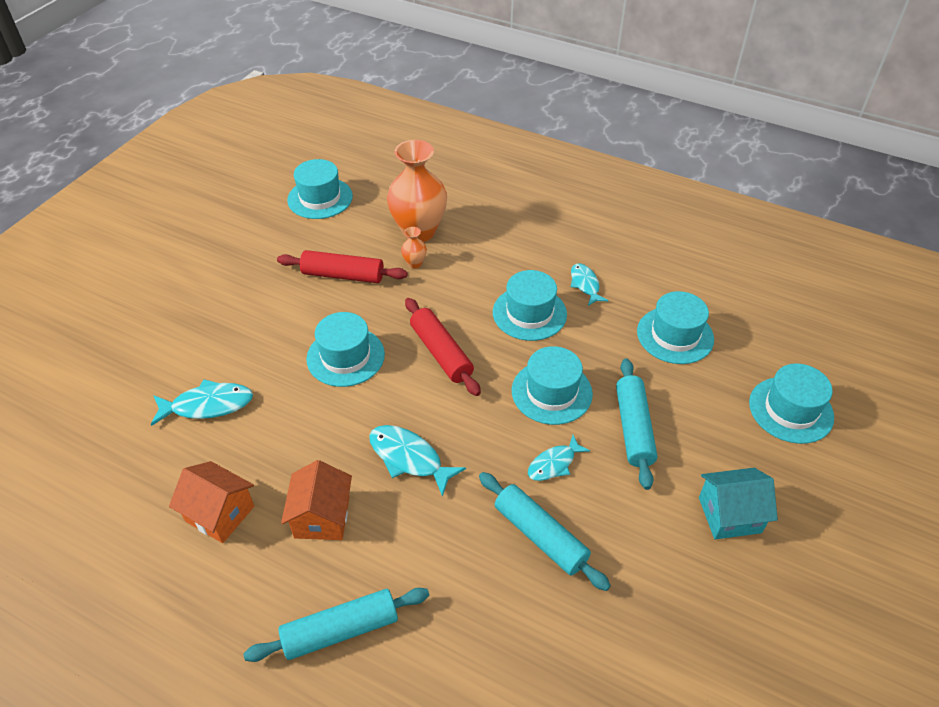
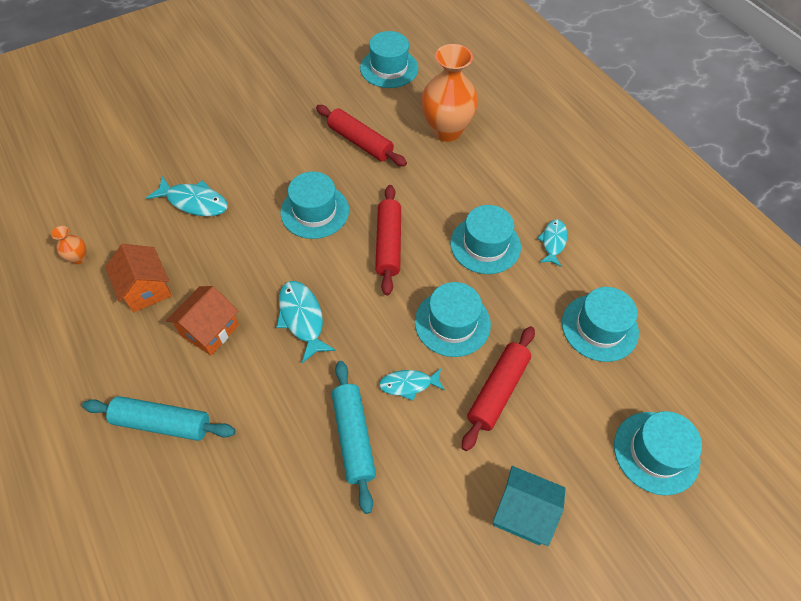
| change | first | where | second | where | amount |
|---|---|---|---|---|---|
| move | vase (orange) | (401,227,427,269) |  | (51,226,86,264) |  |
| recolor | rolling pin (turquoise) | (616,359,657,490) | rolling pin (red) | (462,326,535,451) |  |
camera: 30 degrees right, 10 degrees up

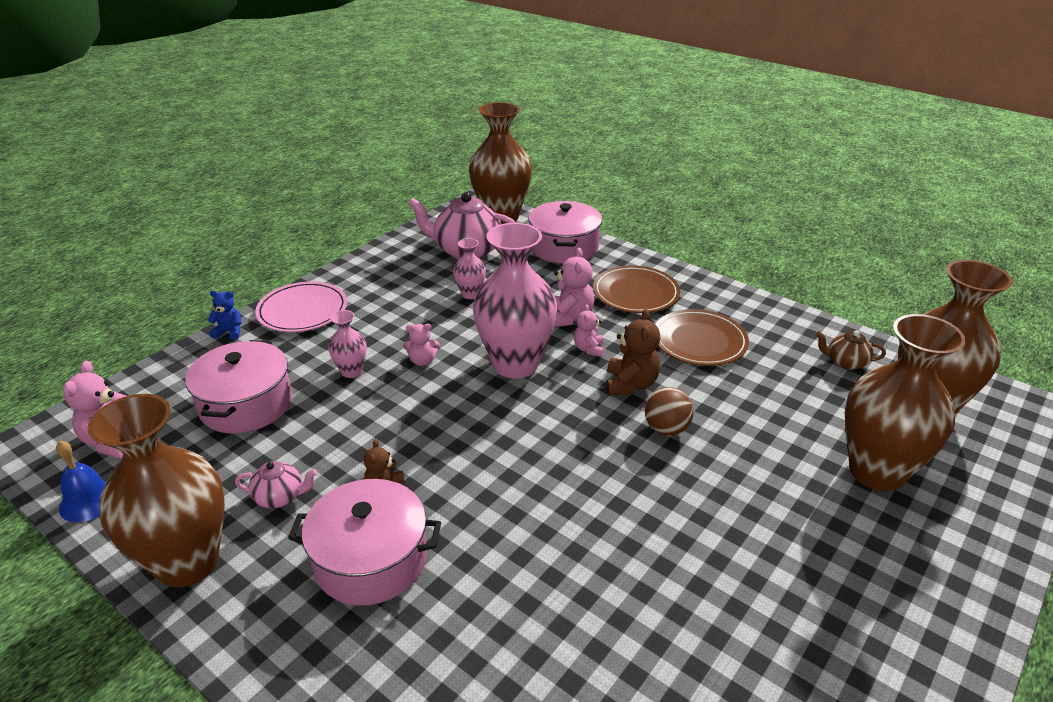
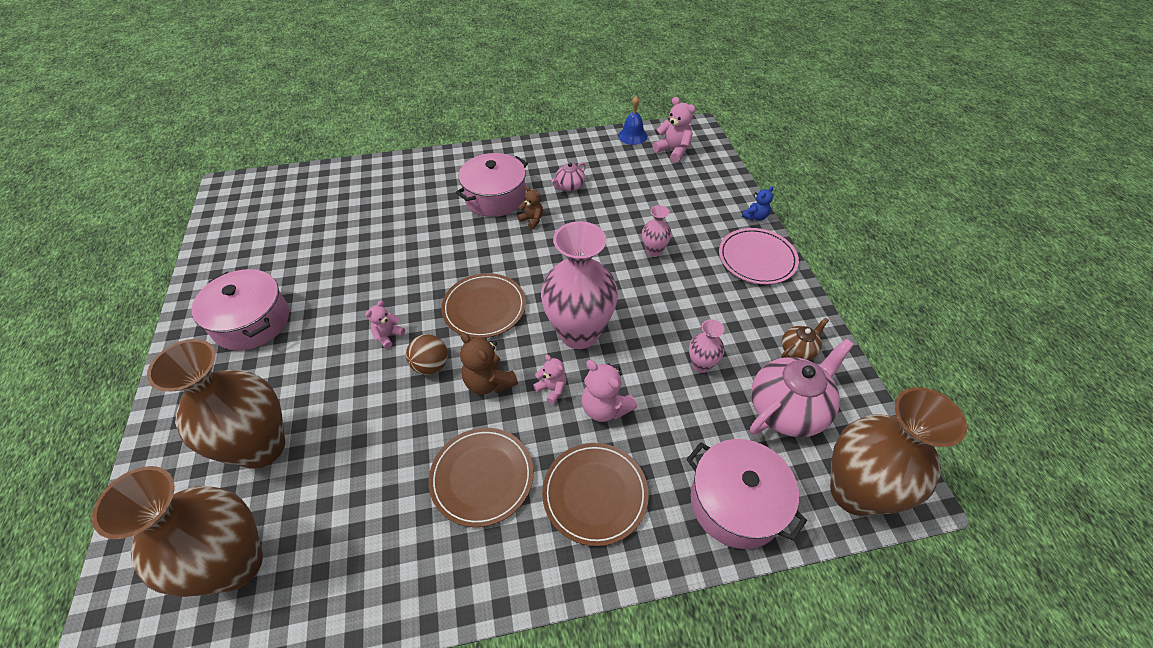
| change | first | where | second | where | amount |
|---|---|---|---|---|---|
| delete | vase (brown) | (87,394,225,588) |  |  |  |
| insert |  |  | plate (brown) | (441,273,526,338) |  |
| move | pot (pink) | (185,340,292,434) |  | (191,269,289,351) |  |
| move | teddy bear (pink) | (403,324,439,366) |  | (365,301,405,349) |  |
| move | teapot (brown) | (816,330,886,370) |  | (781,318,829,360) |  |
camera: 130 degrees right, 15 degrees up

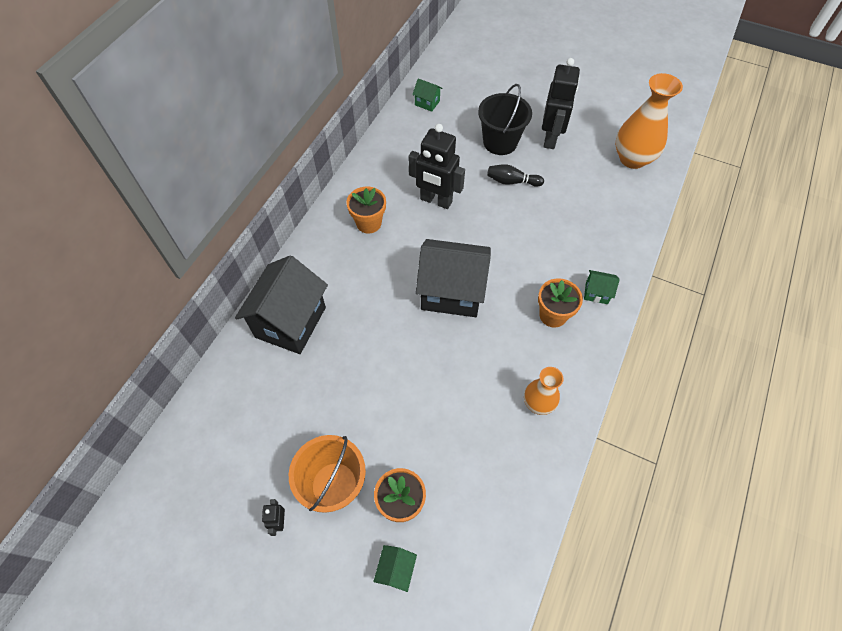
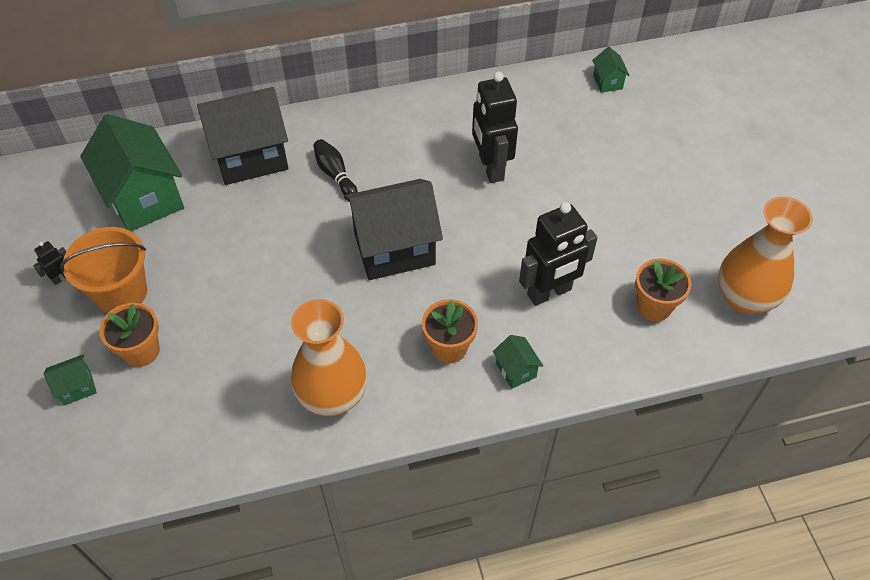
| change | first | where | second | where | amount |
|---|---|---|---|---|---|
| delete | bucket (black) | (478,84,532,155) |  |  |  |
| insert |  |  | house (green) | (80,114,184,231) |  |
| move | flower pot (orange) | (346,186,386,234) |  | (635,258,691,321) |  |
| move | bowling pin (black) | (487,164,544,187) |  | (313,139,358,195) |  |
| move | robot (black) | (542,58,580,149) |  | (519,202,598,306) |  |
| rotate | house (black) | (416,239,491,317) |  | (344,179,443,280) | 75 degrees counterclockwise |
| resize | vase (orange) | (524,367,563,415) |  | (291,299,367,416) | x1.71 |
camera: 50 degrees right, 5 degrees down

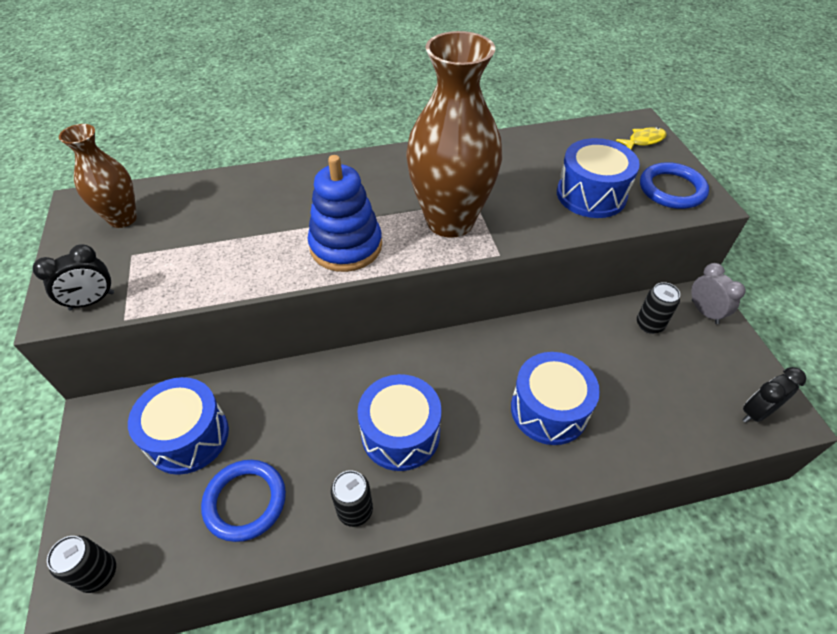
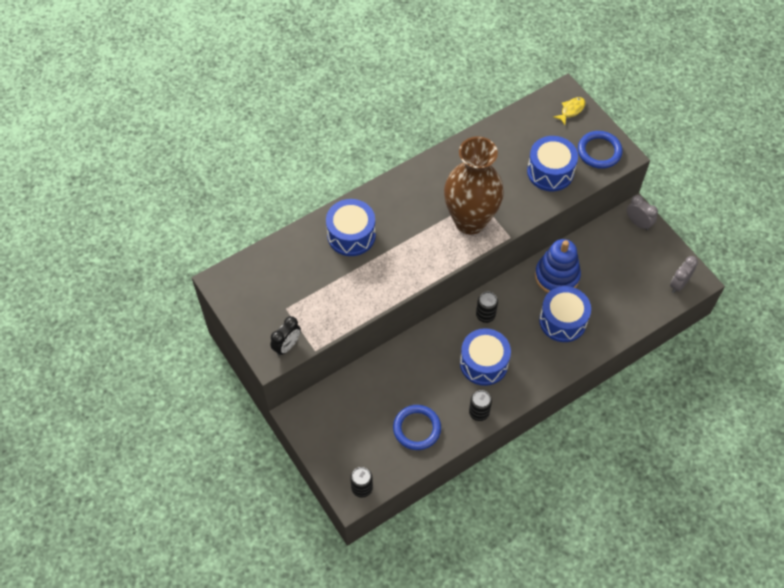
| change | first | where | second | where | amount |
|---|---|---|---|---|---|
| delete | vase (brown) | (59,124,137,228) |  |  |  |
| move | drum (blue) | (128,377,229,475) |  | (326,199,376,256) |  |
| move | stacking toy (blue) | (308,155,382,272) |  | (535,239,581,293) |  |
| move | can (black) | (637,282,680,334) |  | (476,292,498,323) |  |
| recolor | clock (black) | (743,367,806,423) | clock (grey) | (670,256,698,293) |  |
camera: 20 degrees left, 10 degrees up

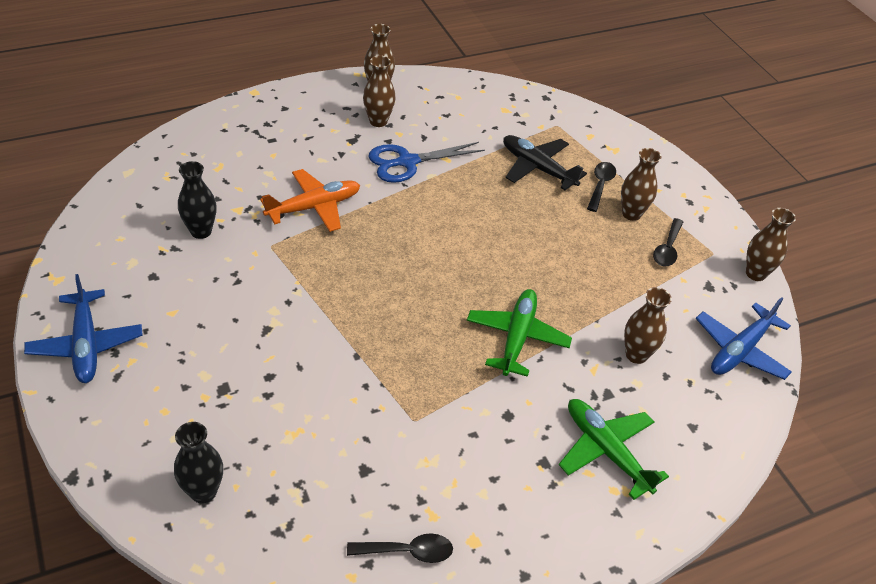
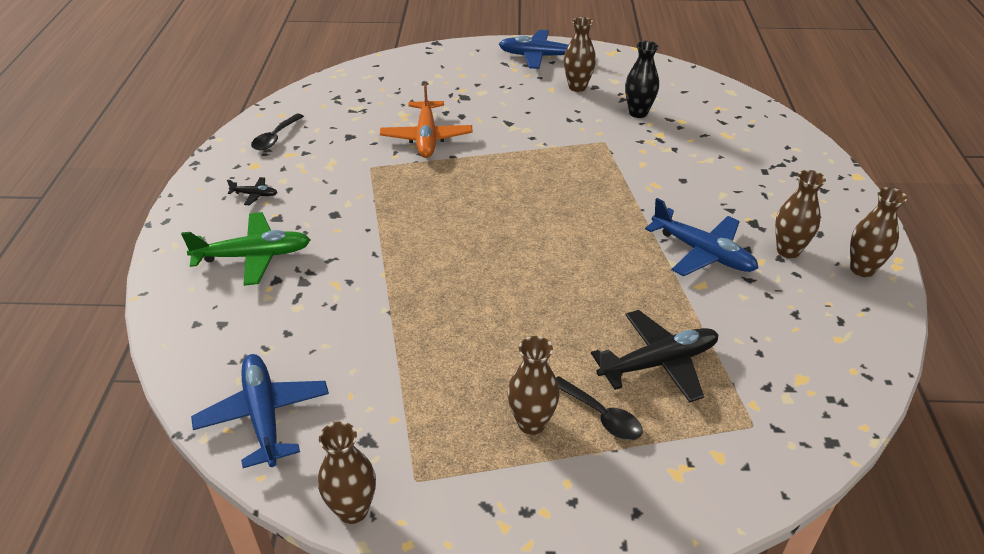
| change | first | where | second | where | amount |
|---|---|---|---|---|---|
| delete | vase (black) | (174,422,223,504) |  |  |  |
| delete | plane (green) | (467,289,572,377) |  |  |  |
| delete | spoon (black) | (653,218,683,267) |  |  |  |
| insert |  |  | plane (black) | (227,177,277,206) |  |
| move | plane (orange) | (260,169,360,232) |  | (380,83,473,158) |  |
| move | vase (brown) | (624,287,672,364) |  | (564,17,596,92) |  |
| replace | scissors (blue) | (369,142,485,183) | plane (blue) | (645,198,758,276) |  |
camera: 120 degrees right, 5 degrees down

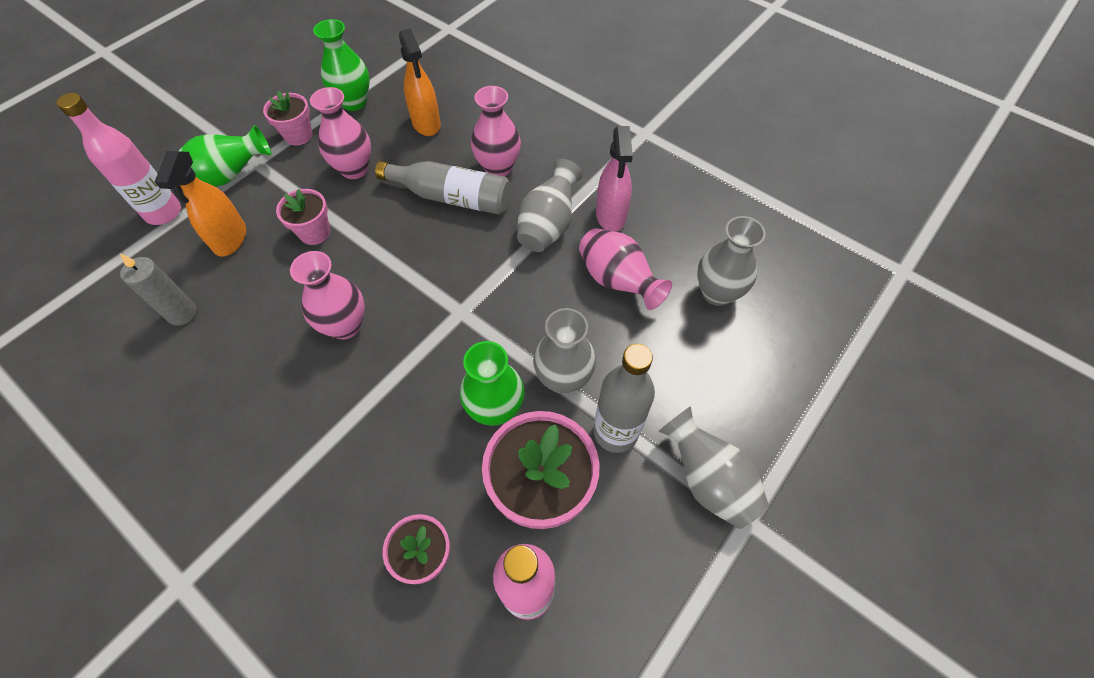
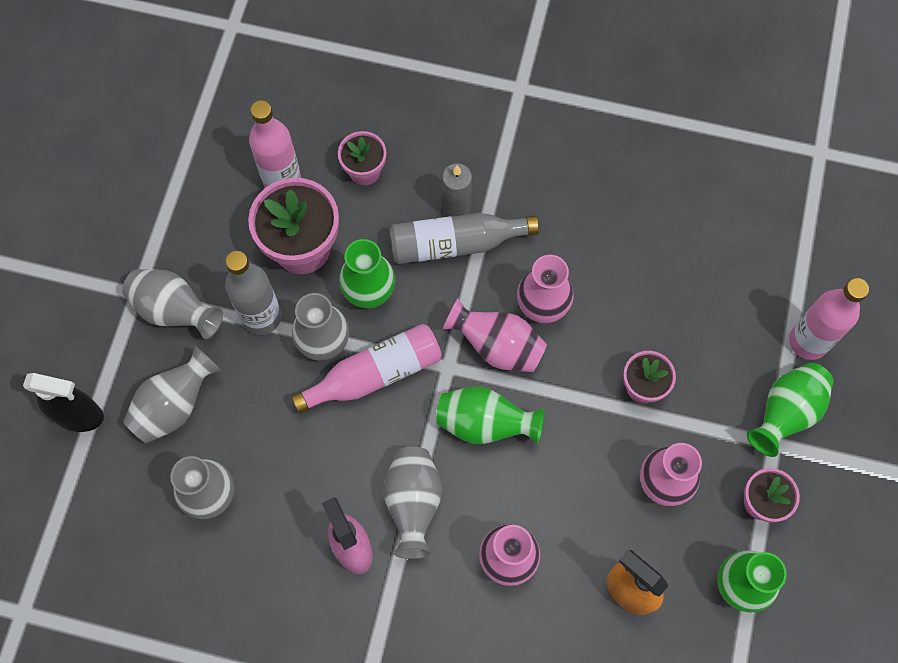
| change | first | where | second | where | amount |
|---|---|---|---|---|---|
| delete | spray bottle (orange) | (155,151,246,257) |  |  |  |
| insert |  |  | spray bottle (black) | (23,373,104,432) |  |
| insert |  |  | vase (grey) | (123,346,221,443) |  |
| insert |  |  | bottle (pink) | (291,324,442,414) |  |
| insert |  |  | vase (green) | (436,386,544,444) |  |
| move | candle (grey) | (120,253,197,326) |  | (442,163,472,217) |  |
| move | bottle (grey) | (375,161,511,215) |  | (390,213,539,264) |  |
| move | vase (pink) | (579,228,672,310) |  | (442,298,547,372) |  |
camera: 155 degrees right, 10 degrees up

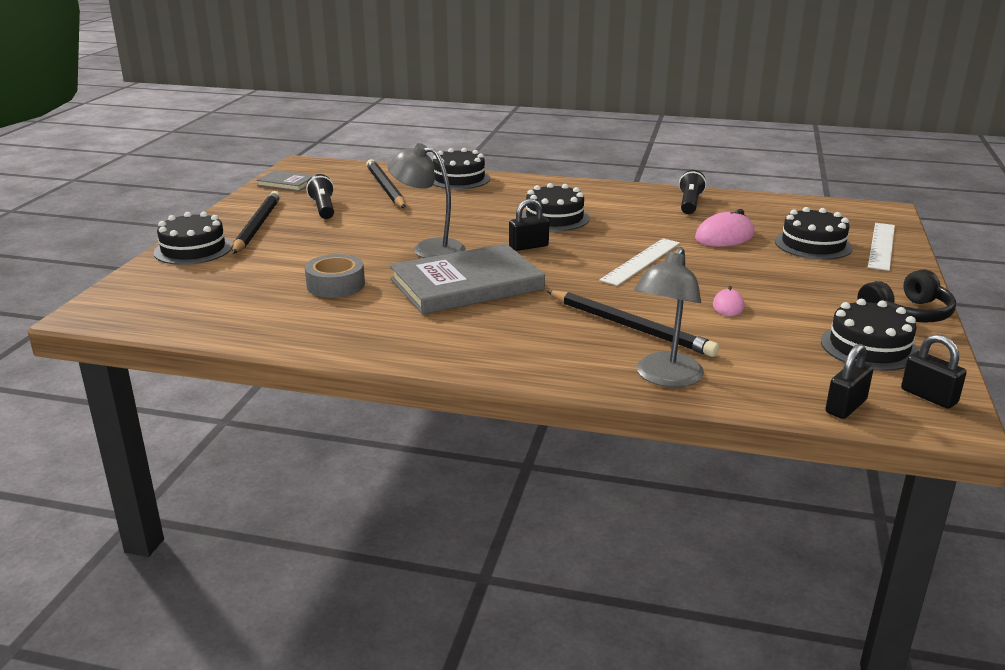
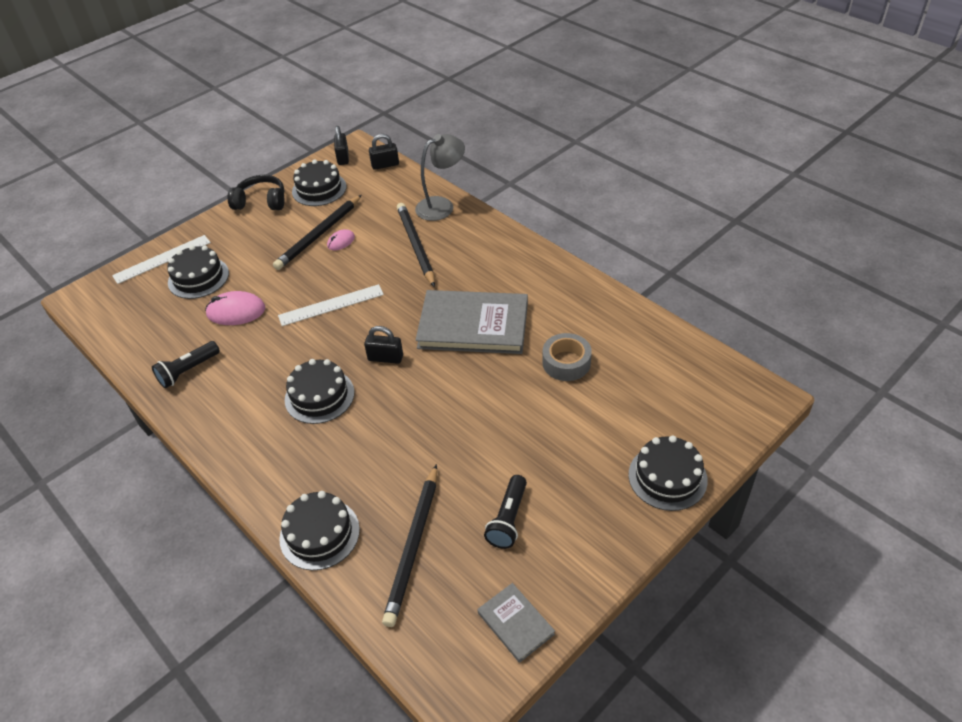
| change | first | where | second | where | amount |
|---|---|---|---|---|---|
| delete | lamp (grey) | (387,143,465,258) |  |  |  |
| move | pencil (black) | (232,191,280,254) |  | (273,195,362,270) |  |
camera: 145 degrees left, 20 degrees up

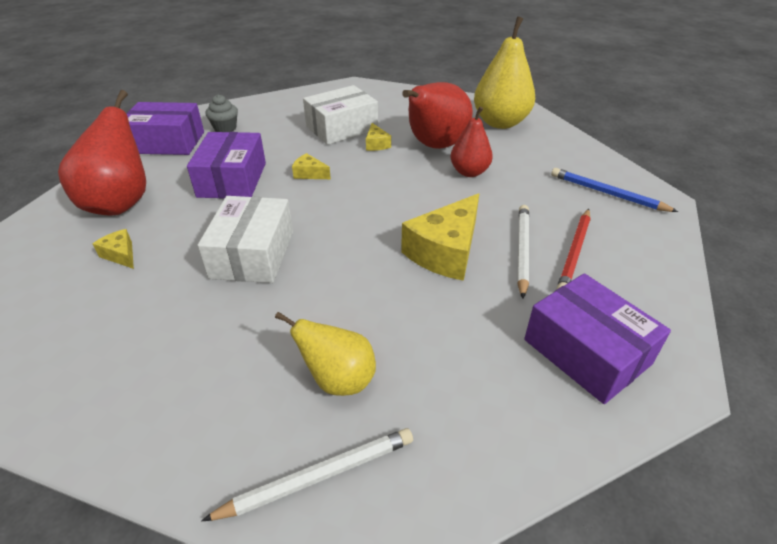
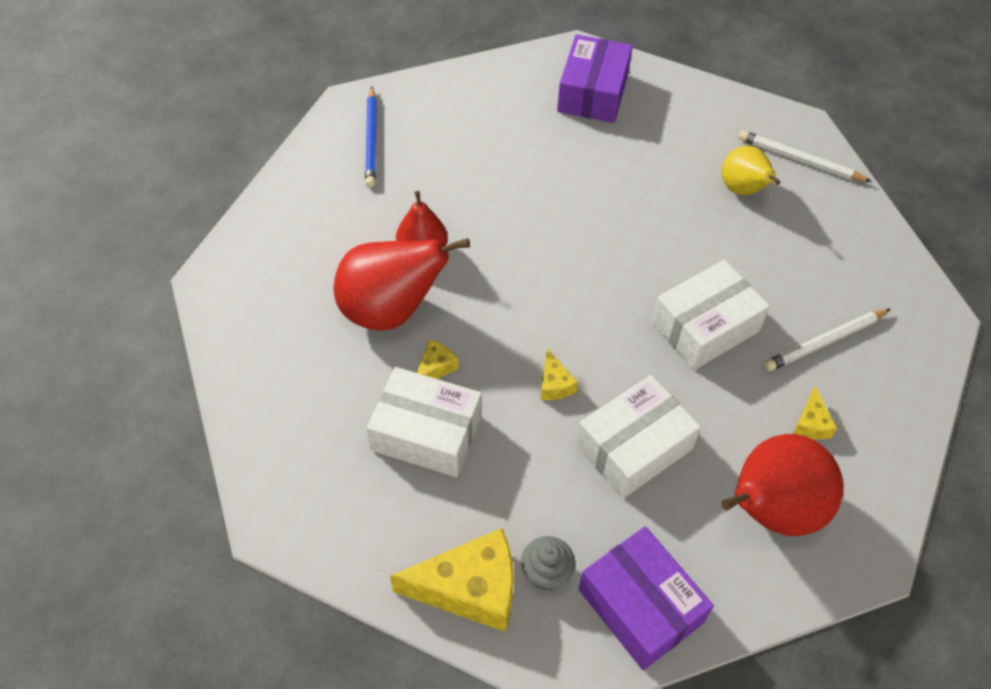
| change | first | where | second | where | amount |
|---|---|---|---|---|---|
| delete | pear (yellow) | (474,16,535,129) |  |  |  |
| delete | pencil (red) | (557,209,591,289) |  |  |  |
| move | cheese (yellow) | (401,193,479,281) |  | (390,528,514,632) |  |
| move | pencil (white) | (517,205,529,299) |  | (764,309,891,371) |  |
| recolor | box (purple) | (187,132,266,198) | box (white) | (576,375,701,498) |  |
camera: 130 degrees left, 15 degrees up

